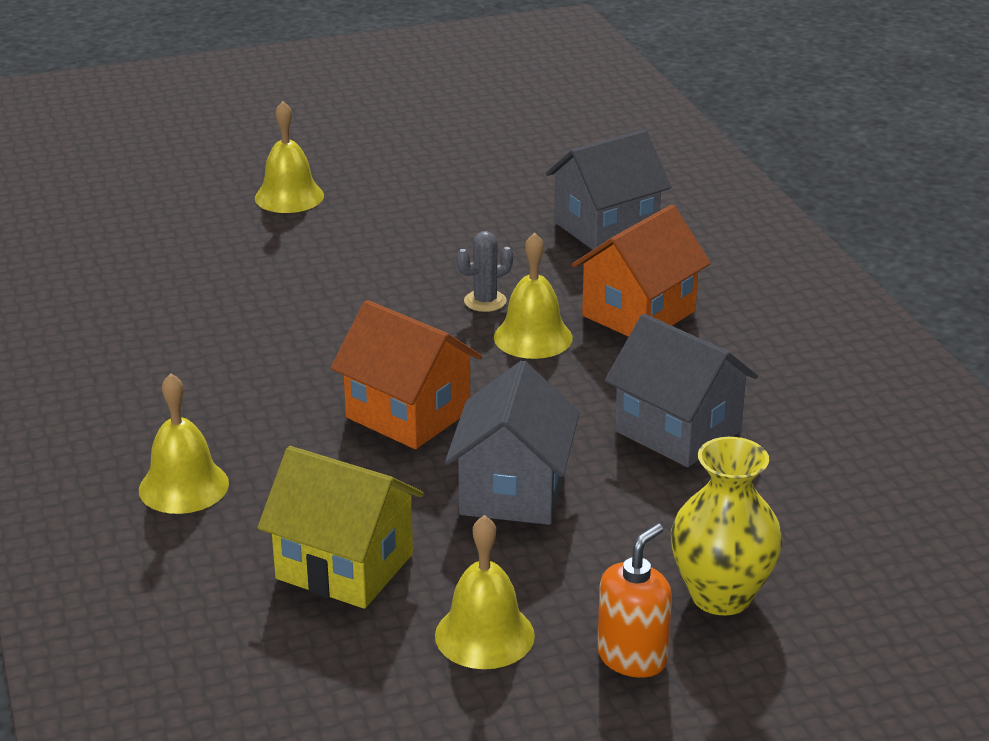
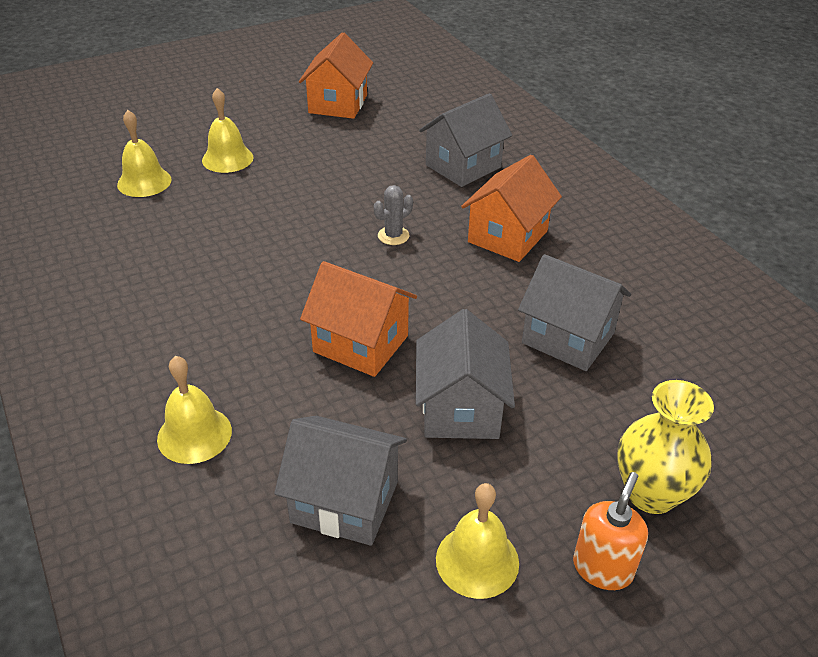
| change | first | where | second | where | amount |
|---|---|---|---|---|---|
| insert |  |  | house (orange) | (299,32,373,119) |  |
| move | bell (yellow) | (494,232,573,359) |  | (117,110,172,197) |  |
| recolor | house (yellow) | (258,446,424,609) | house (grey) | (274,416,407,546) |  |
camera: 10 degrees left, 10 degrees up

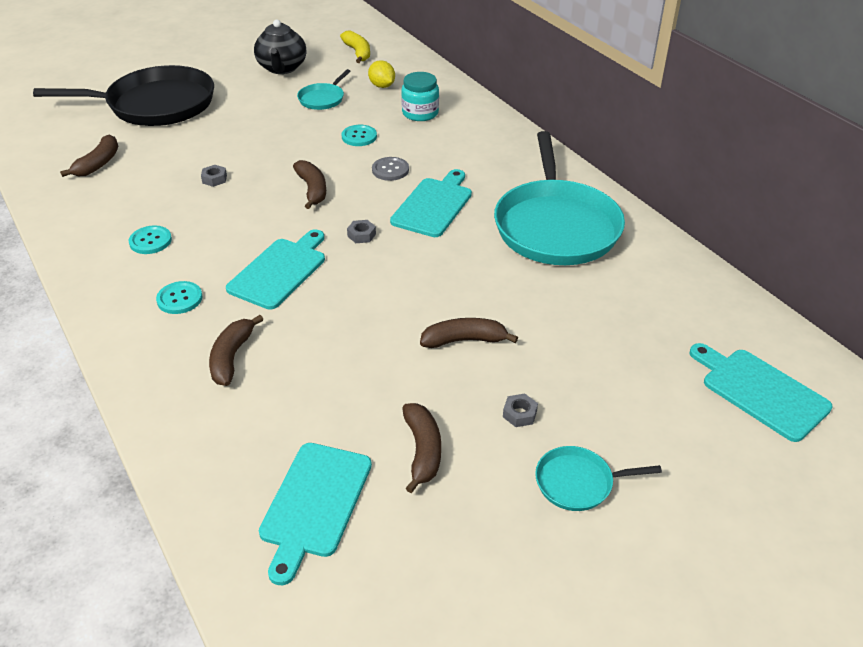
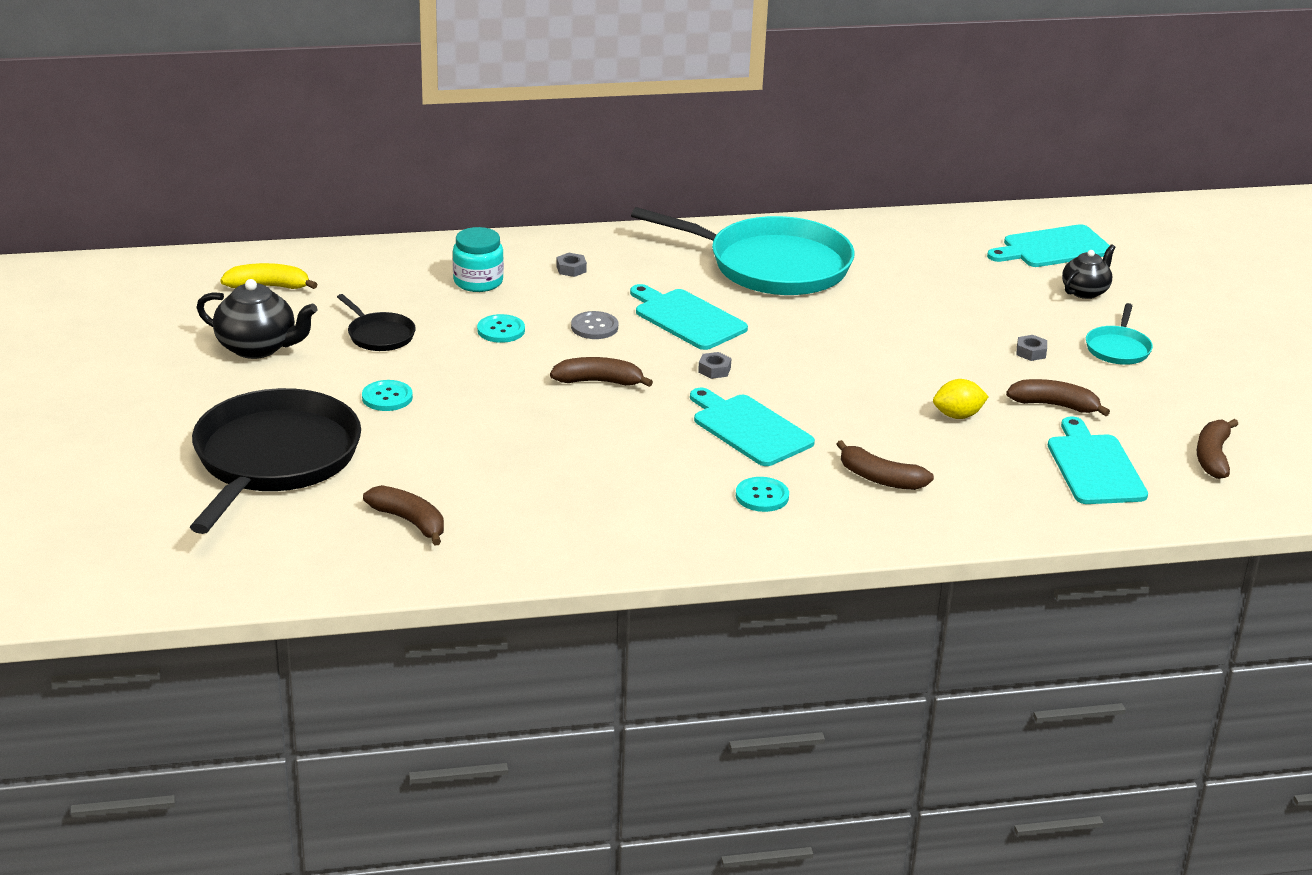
| change | first | where | second | where | amount |
|---|---|---|---|---|---|
| insert |  |  | teapot (black) | (1062,244,1116,299) |  |
| move | button (turquoise) | (129,225,172,254) |  | (362,380,413,411) |  |
| move | nut (grey) | (201,165,227,187) |  | (557,253,587,277) |  |
| move | lemon (yellow) | (368,60,395,88) |  | (933,379,989,419) |  |
| move | banana (brown) | (420,318,518,348) |  | (1197,419,1238,479) |  |
| recolor | pan (turquoise) | (297,69,351,110) | pan (black) | (337,294,416,351) |  |
| rotate | cutting board (turquoise) | (259,443,372,585) |  | (1048,416,1148,504) | 135 degrees counterclockwise |
camera: 70 degrees left, 10 degrees down

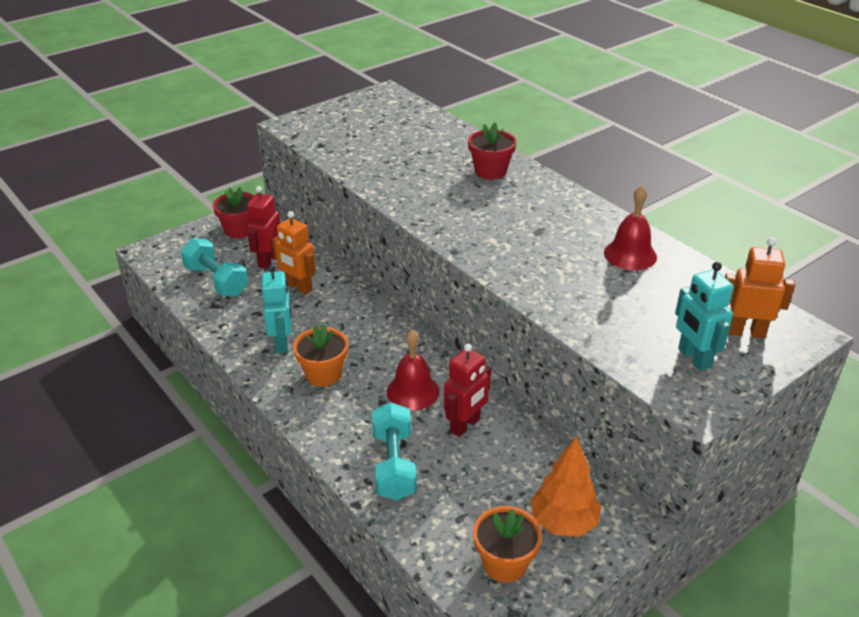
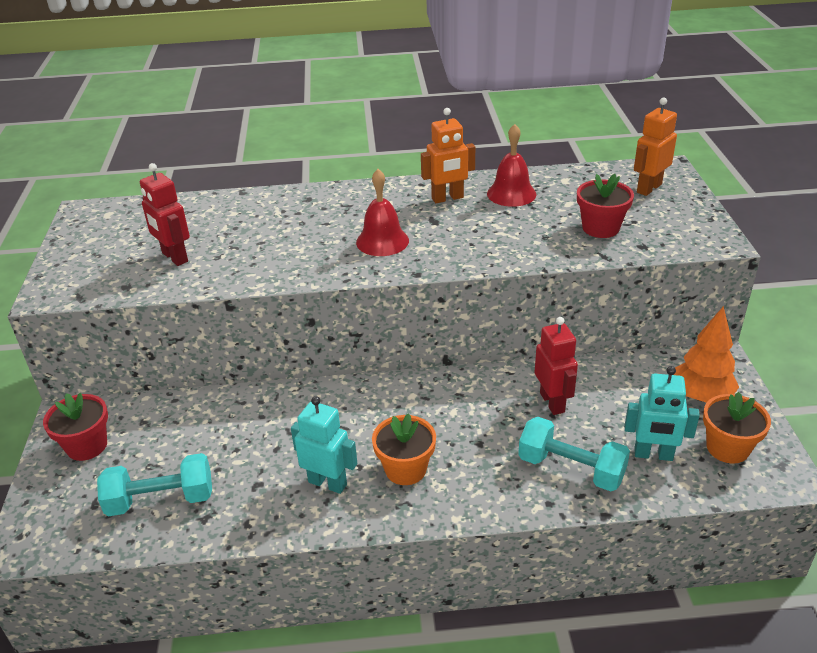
| change | first | where | second | where | amount |
|---|---|---|---|---|---|
| move | robot (red) | (247,186,280,269) |  | (140,163,190,266) |  |
| move | robot (orange) | (272,211,316,295) |  | (421,108,475,203) |  |
| move | bell (red) | (387,330,440,410) |  | (356,169,409,256) |  |
| move | flower pot (red) | (468,123,517,180) |  | (577,174,634,238) |  |
| move | robot (turquoise) | (675,262,734,371) |  | (625,366,700,461) |  |
camera: 55 degrees left, 0 degrees up

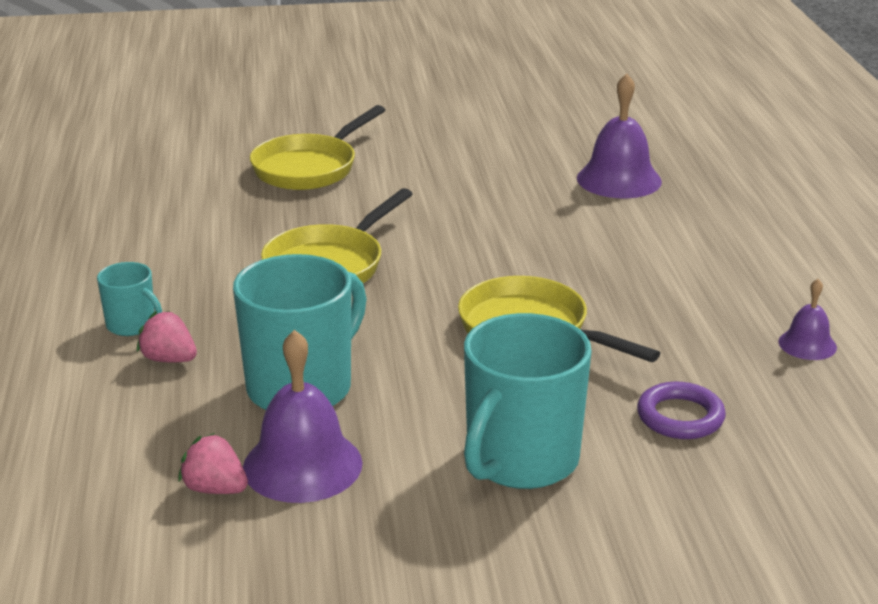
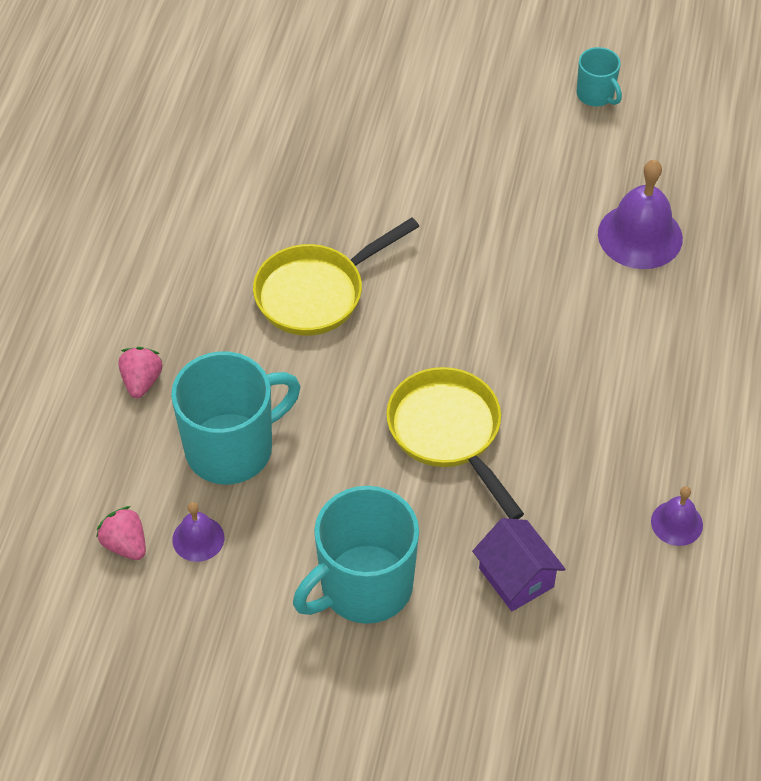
| change | first | where | second | where | amount |
|---|---|---|---|---|---|
| delete | pan (yellow) | (250,105,385,190) |  |  |  |
| move | mug (turquoise) | (97,262,162,336) |  | (576,47,622,106) |  |
| replace | ring (purple) | (637,382,726,439) | house (purple) | (472,518,565,611) |  |
| rotate | strawberry (pink) | (137,311,197,362) |  | (119,347,163,398) | 45 degrees clockwise |
| resize | bell (purple) | (243,330,363,503) |  | (172,502,224,562) | x0.55 |
camera: 20 degrees right, 25 degrees up

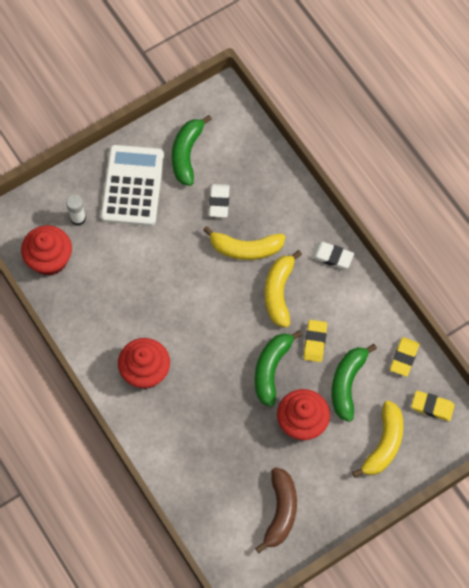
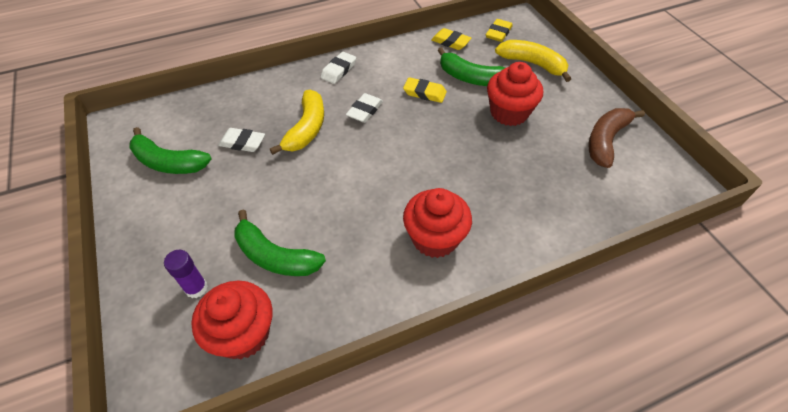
| change | first | where | second | where | amount |
|---|---|---|---|---|---|
| delete | calculator (white) | (101,145,164,226) |  |  |  |
| move | banana (green) | (255,330,302,407) |  | (234,210,326,276) |  |
| replace | banana (yellow) | (265,250,302,328) | eraser (white) | (346,93,383,123) |  |
| recolor | glue stick (white) | (66,195,86,226) | glue stick (purple) | (164,250,208,298) |  |
| rotate | banana (brown) | (255,467,297,553) |  | (588,108,645,168) | 75 degrees counterclockwise |
camera: 80 degrees left, 15 degrees down

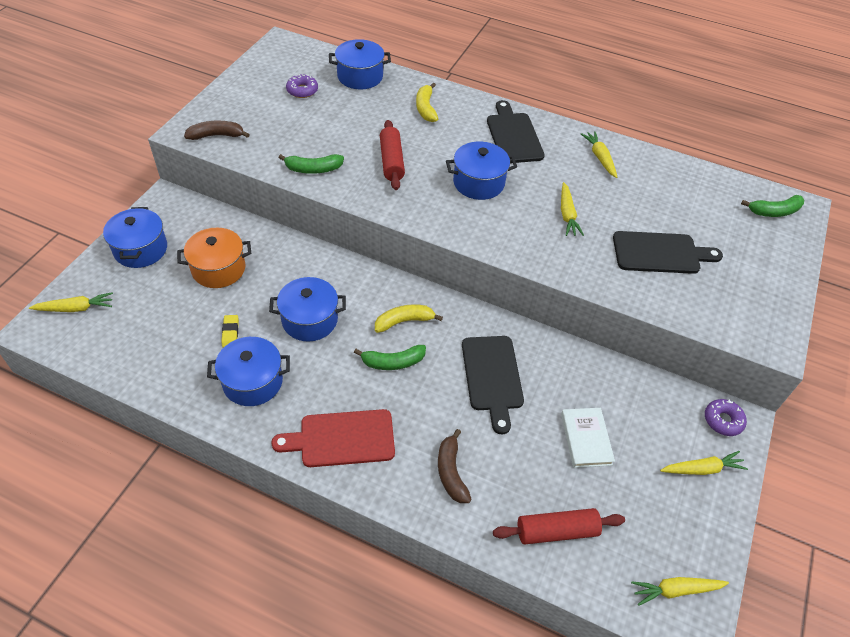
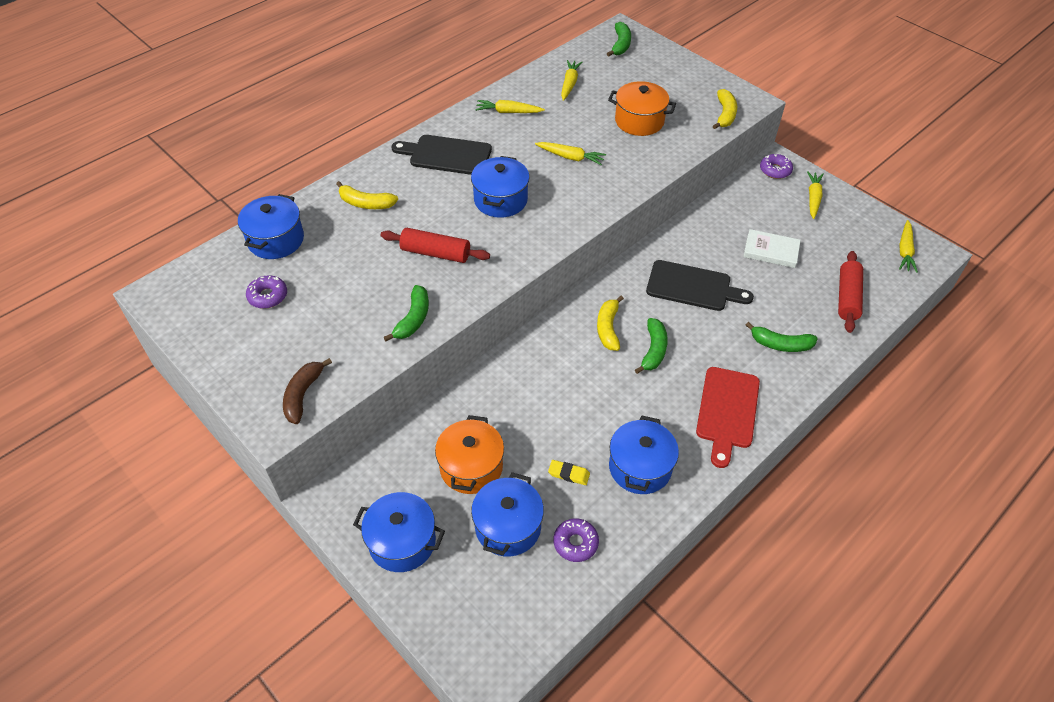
| change | first | where | second | where | amount |
|---|---|---|---|---|---|
| insert |  |  | donut (purple) | (554,518,599,562) |  |
| insert |  |  | banana (yellow) | (713,89,737,129) |  |
| move | carrot (yellow) | (29,292,113,312) |  | (561,60,582,101) |  |
| move | pot (blue) | (269,277,346,341) |  | (471,472,544,557) |  |
| replace | cutting board (black) | (613,231,723,274) | pot (orange) | (608,81,676,136) |  |
| recolor | banana (brown) | (438,429,472,503) | banana (green) | (746,322,818,352) |  |
camera: 65 degrees left, 0 degrees up

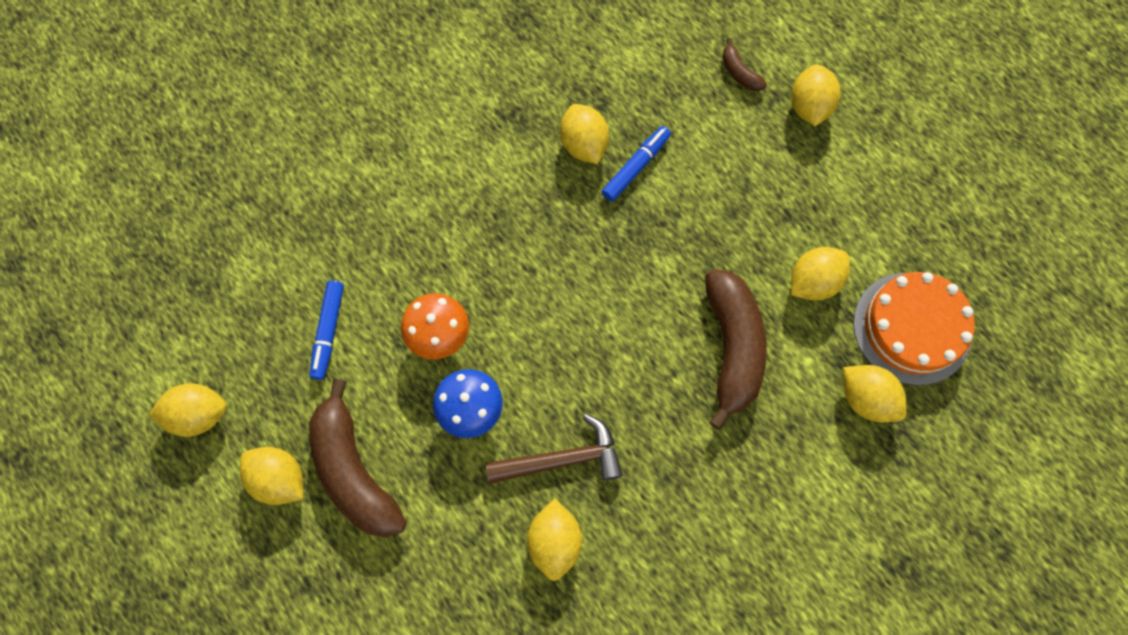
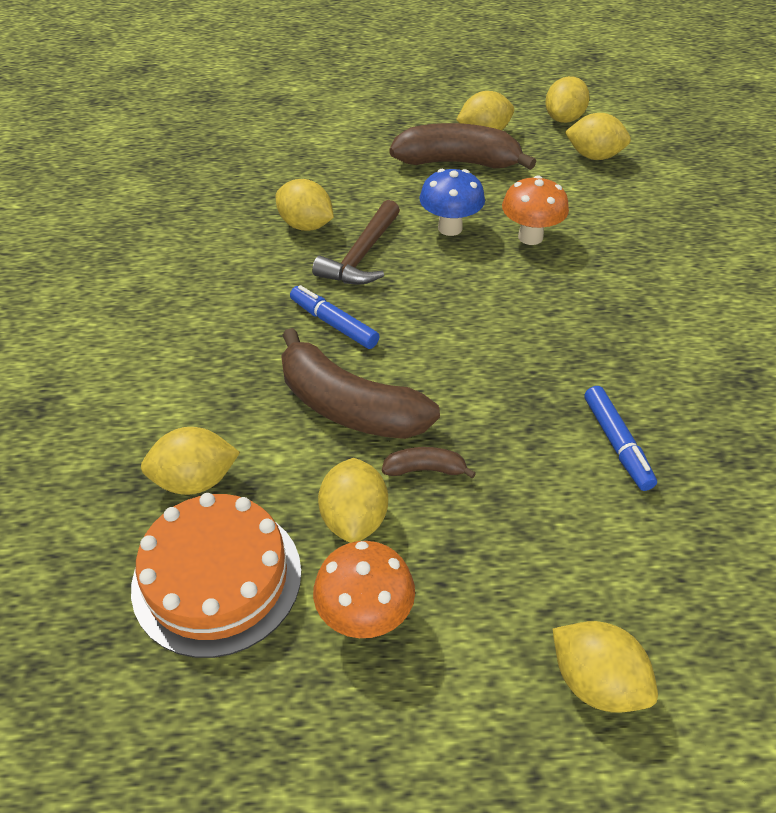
| change | first | where | second | where | amount |
|---|---|---|---|---|---|
| insert |  |  | mushroom (orange) | (313,541,415,638) |  |
| move | marker (blue) | (309,280,344,380) |  | (290,285,379,349) |  |
| move | lemon (yellow) | (560,104,609,164) |  | (565,113,631,160) |  |
| move | banana (brown) | (722,38,767,91) |  | (382,447,476,478) |  |
camera: 125 degrees right, 25 degrees down

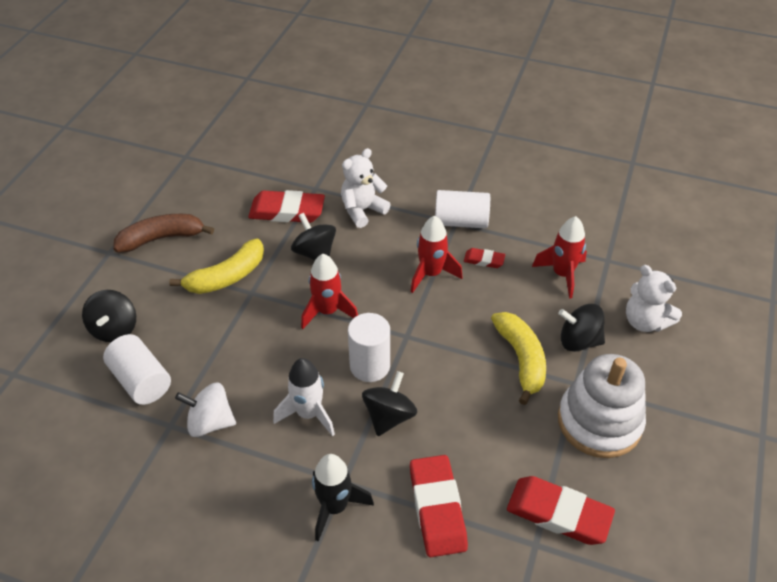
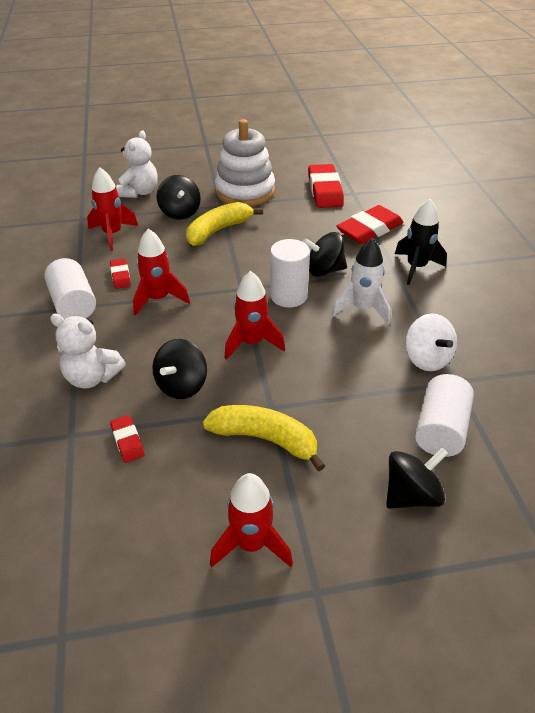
| change | first | where | second | where | amount |
|---|---|---|---|---|---|
| replace | banana (brown) | (113,214,214,252) | rocket (red) | (210,473,293,567) |  |
| resize | eraser (red) | (248,190,325,223) |  | (110,415,145,463) | x0.51 |
camera: 120 degrees left, 5 degrees down

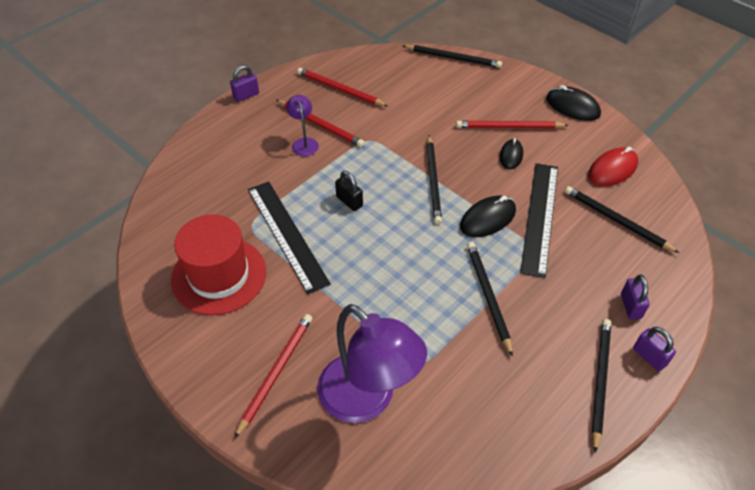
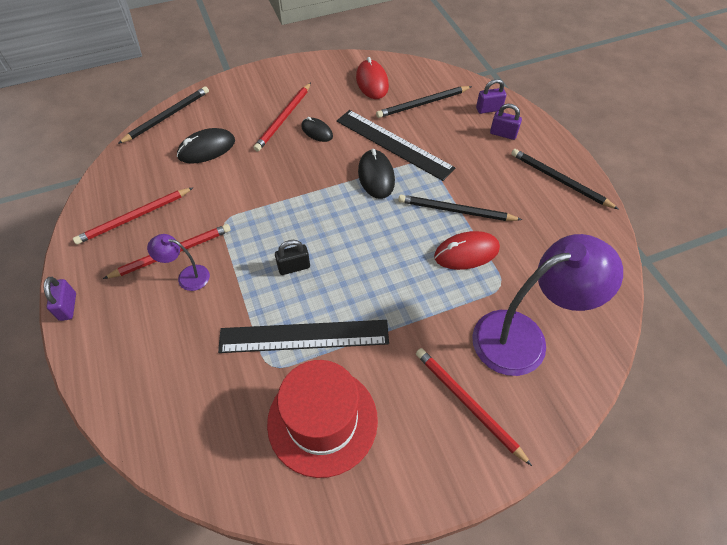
| change | first | where | second | where | amount |
|---|---|---|---|---|---|
| delete | pencil (black) | (426,135,442,224) |  |  |  |
| insert |  |  | mouse (red) | (434,231,500,270) |  |
| move | mouse (black) | (546,85,601,121) |  | (177,128,235,164) |  |
| move | padlock (purple) | (633,327,676,371) |  | (476,79,506,114) |  |
camera: 65 degrees left, 5 degrees up

